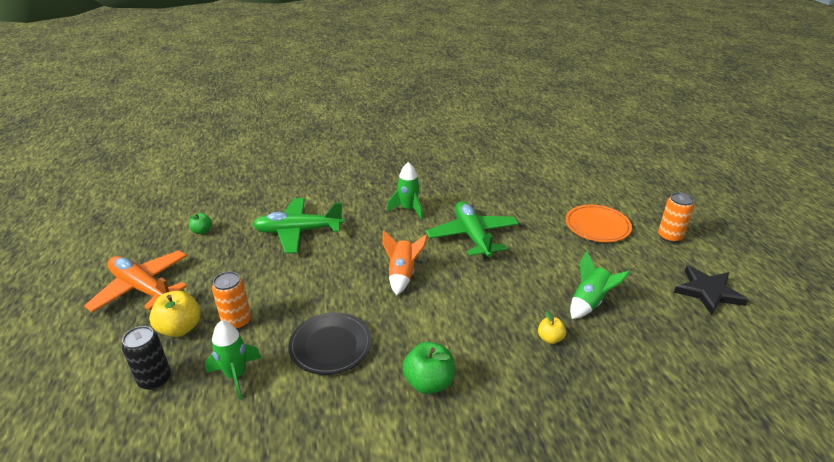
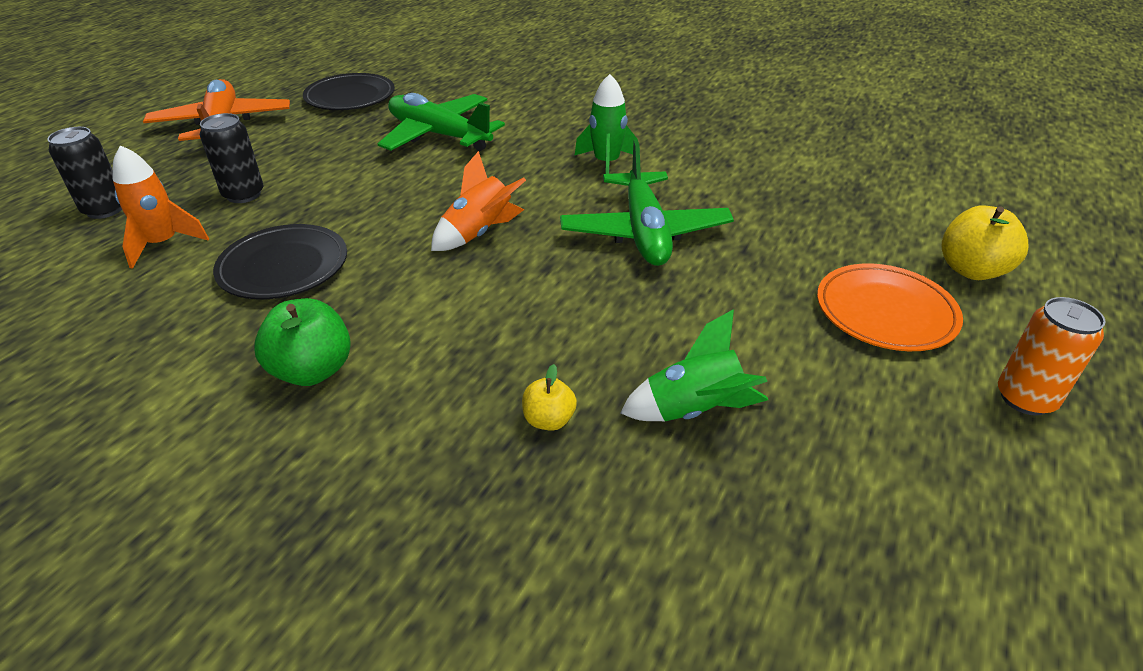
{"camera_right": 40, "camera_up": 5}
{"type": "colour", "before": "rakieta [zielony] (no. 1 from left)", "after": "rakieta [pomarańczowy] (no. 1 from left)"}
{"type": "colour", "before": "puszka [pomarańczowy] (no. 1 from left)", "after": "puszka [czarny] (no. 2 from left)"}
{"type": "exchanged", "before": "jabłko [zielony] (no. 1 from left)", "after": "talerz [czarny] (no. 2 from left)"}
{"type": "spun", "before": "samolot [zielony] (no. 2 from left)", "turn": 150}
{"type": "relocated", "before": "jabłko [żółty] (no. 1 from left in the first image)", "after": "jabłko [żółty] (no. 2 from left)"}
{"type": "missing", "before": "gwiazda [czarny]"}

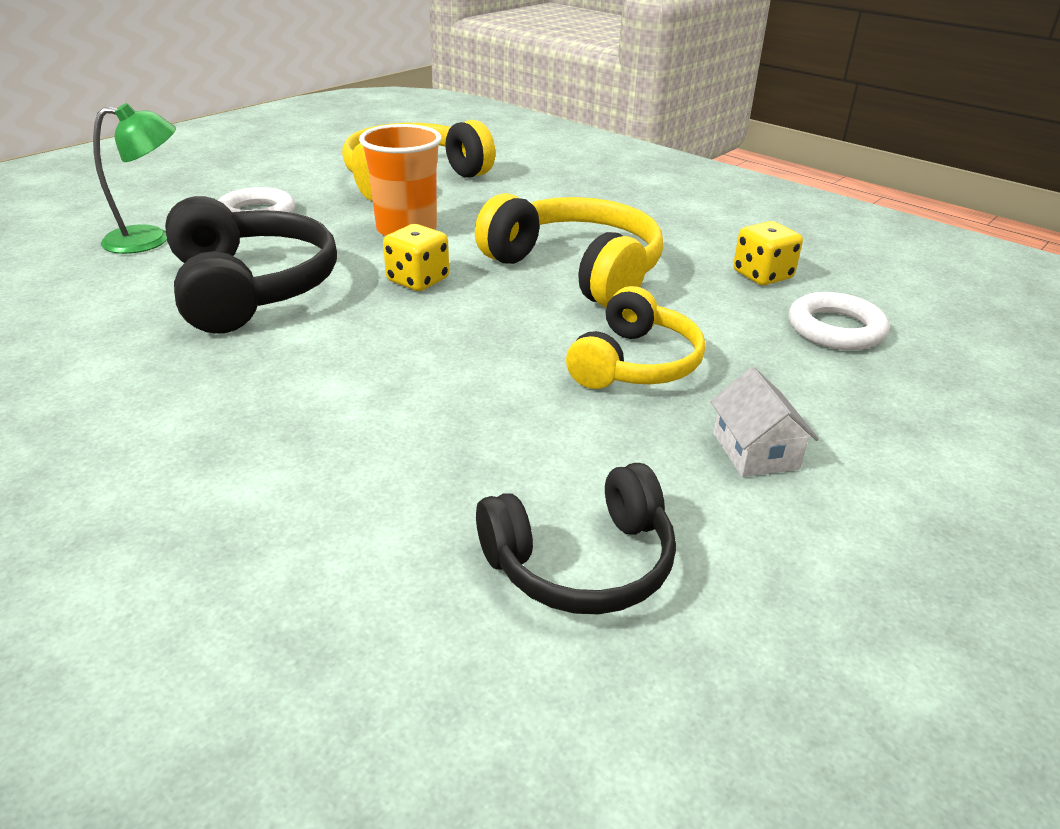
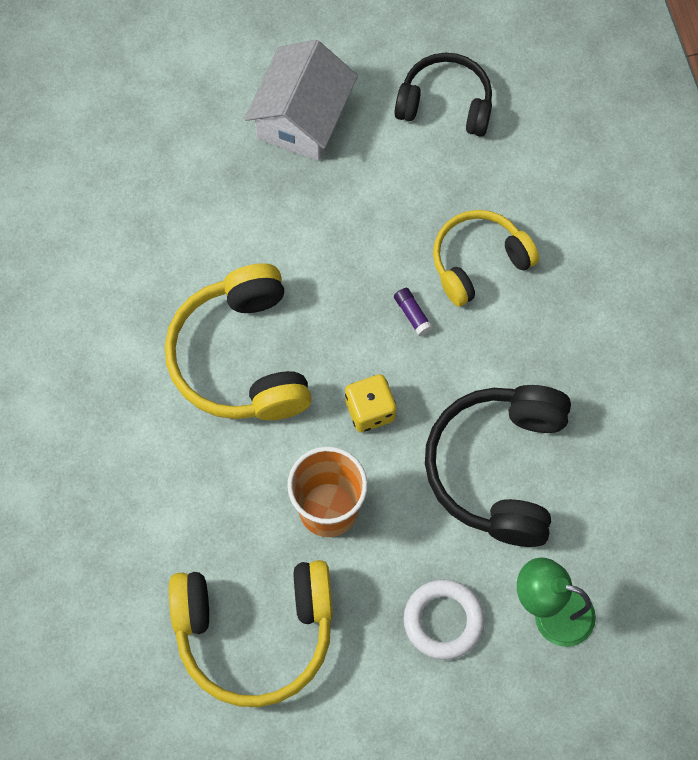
{"camera_right": -145, "camera_up": 35}
{"type": "size", "before": "domek [biały]", "scale": 1.81}
{"type": "appeared", "after": "klej w sztyfcie [fioletowy]"}
{"type": "relocated", "before": "słuchawki [żółty] (no. 3 from left)"}
{"type": "missing", "before": "kostka do gry [żółty] (no. 2 from left)"}
{"type": "missing", "before": "pierścień [biały] (no. 2 from left)"}

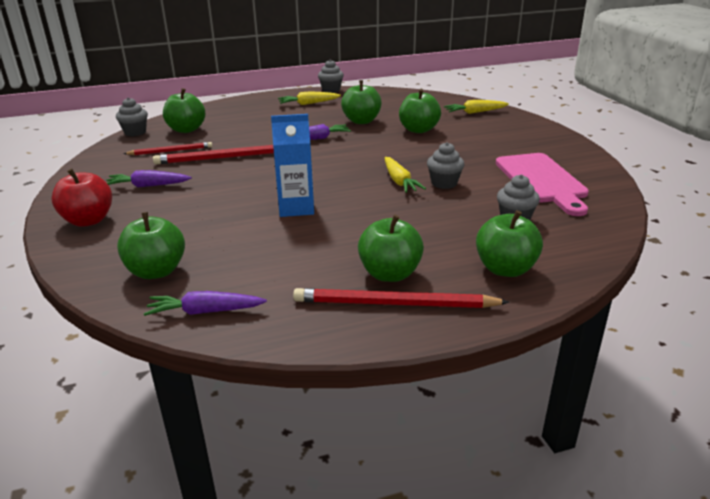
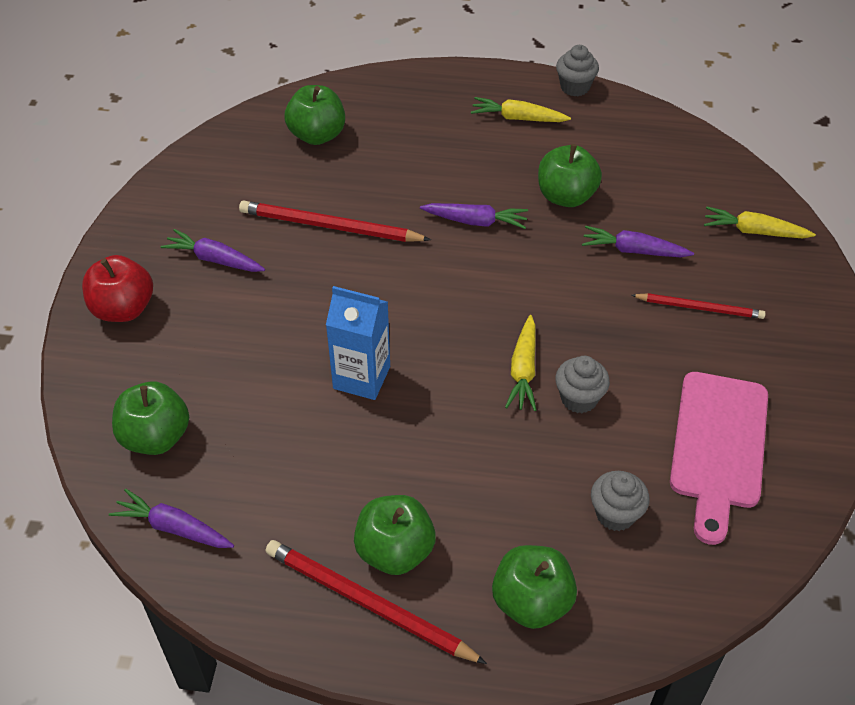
{"camera_right": 25, "camera_up": 20}
{"type": "exchanged", "before": "jabłko [zielony] (no. 5 from left)", "after": "marchewka [fioletowy] (no. 4 from left)"}
{"type": "relocated", "before": "ołówek [czerwony] (no. 1 from left in the first image)", "after": "ołówek [czerwony] (no. 3 from left)"}
{"type": "missing", "before": "muffinka [szary] (no. 1 from left)"}

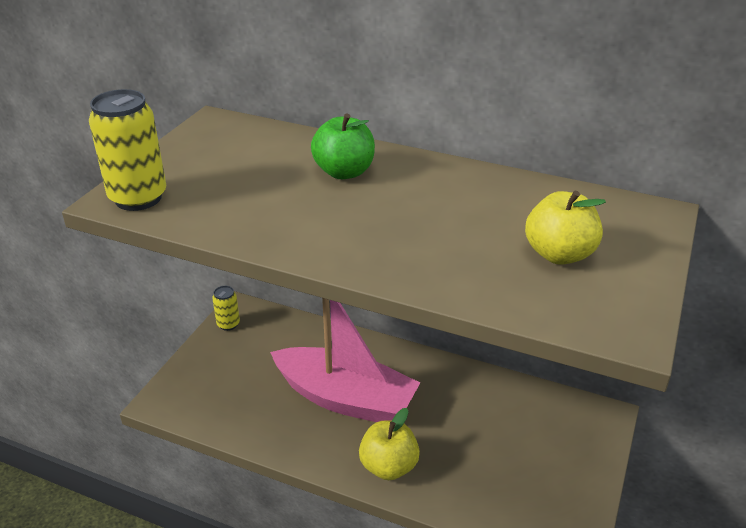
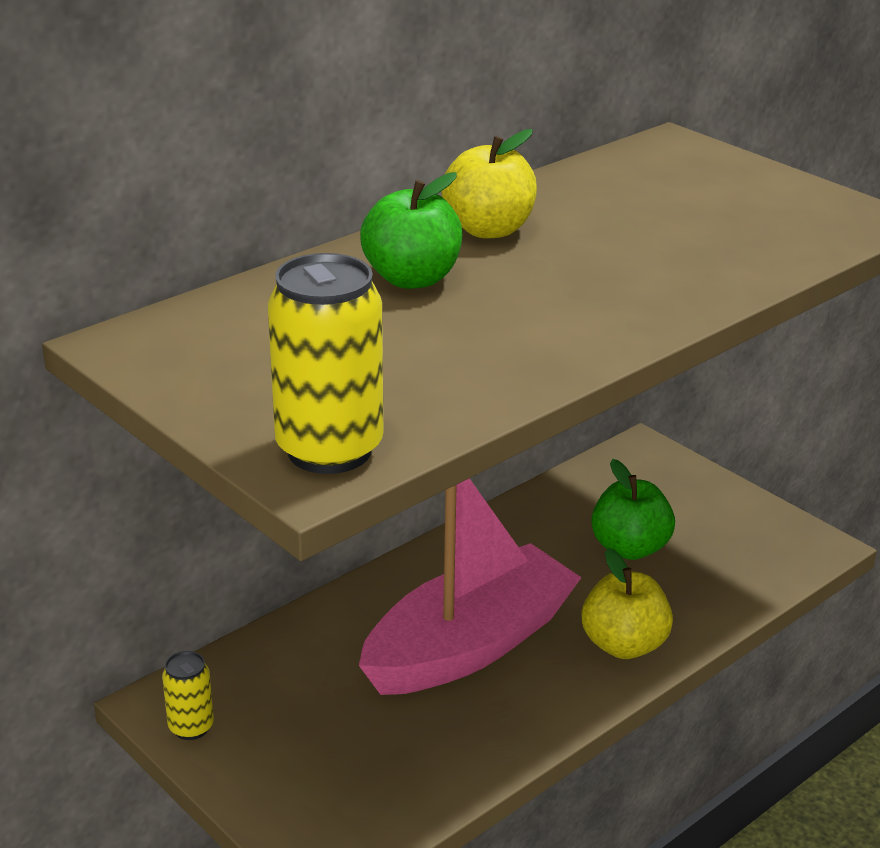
{"camera_right": -65, "camera_up": -5}
{"type": "relocated", "before": "jabłko [żółty] (no. 2 from left in the first image)", "after": "jabłko [żółty] (no. 1 from left)"}
{"type": "appeared", "after": "jabłko [zielony] (no. 2 from left)"}

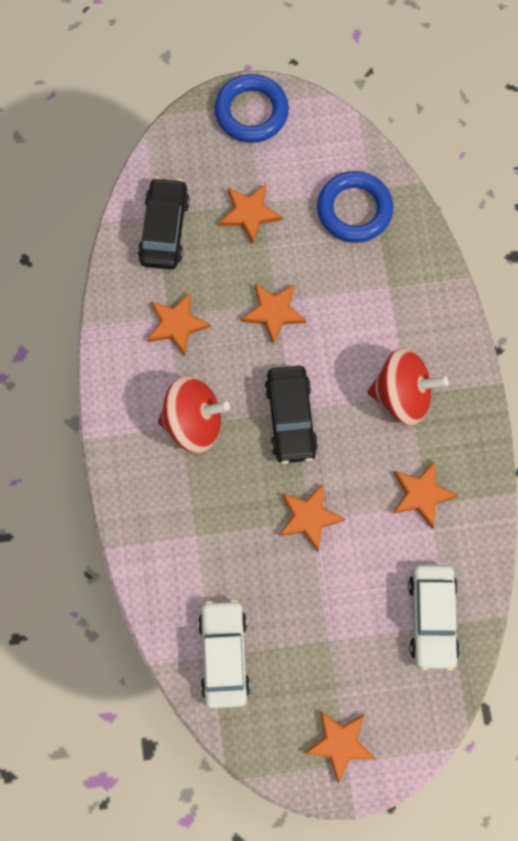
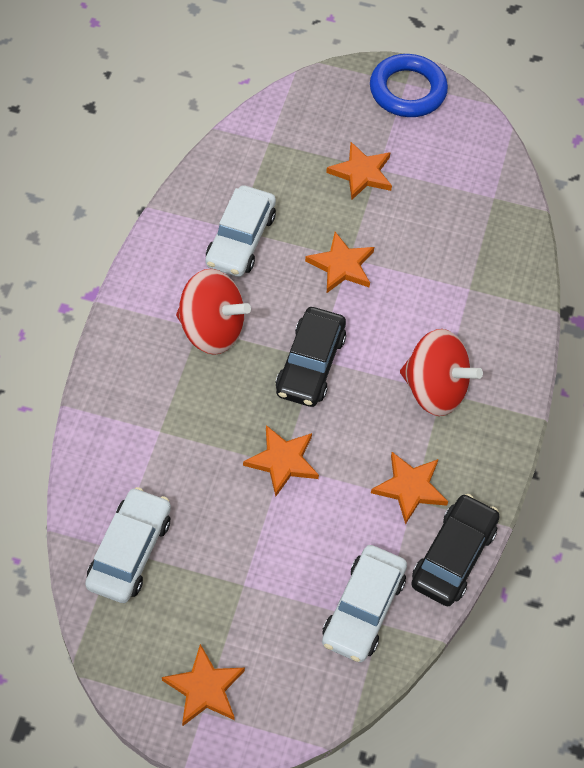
{"camera_right": 20, "camera_up": -15}
{"type": "exchanged", "before": "gwiazda [pomarańczowy] (no. 1 from left)", "after": "samochód [biały] (no. 2 from left)"}
{"type": "relocated", "before": "samochód [czarny] (no. 1 from left in the first image)", "after": "samochód [czarny] (no. 2 from left)"}
{"type": "missing", "before": "pierścień [niebieski] (no. 2 from left)"}

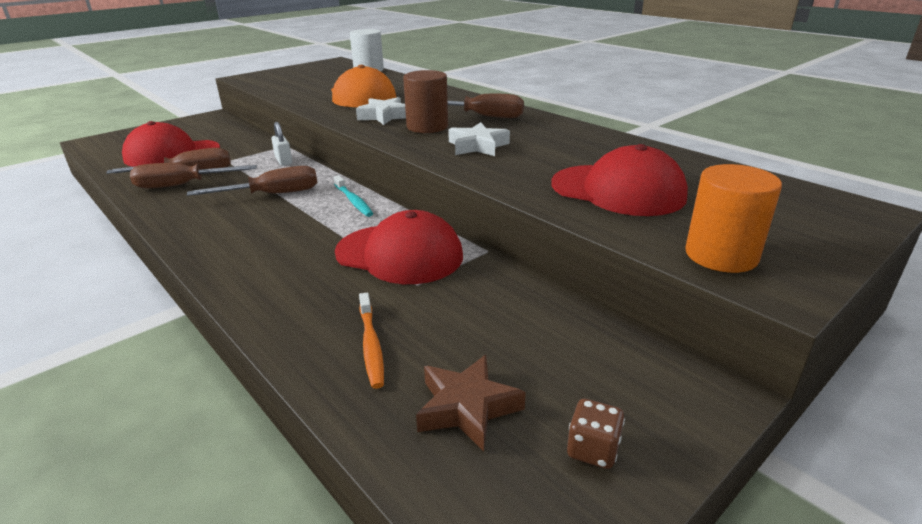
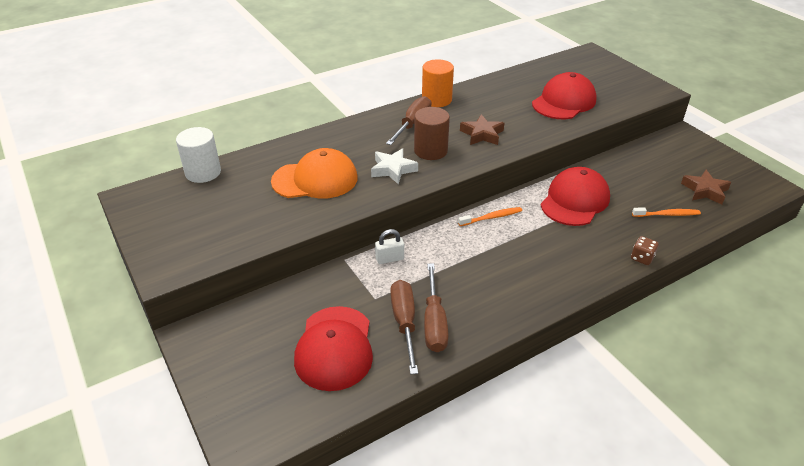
{"camera_right": -80, "camera_up": 10}
{"type": "relocated", "before": "walec [pomarańczowy]"}
{"type": "colour", "before": "szczoteczka do zębów [turkusowy]", "after": "szczoteczka do zębów [pomarańczowy] (no. 1 from left)"}
{"type": "colour", "before": "gwiazda [biały] (no. 2 from left)", "after": "gwiazda [brązowy] (no. 1 from left)"}
{"type": "relocated", "before": "kostka do gry [brązowy]"}
{"type": "missing", "before": "śrubokręt [brązowy] (no. 3 from left)"}

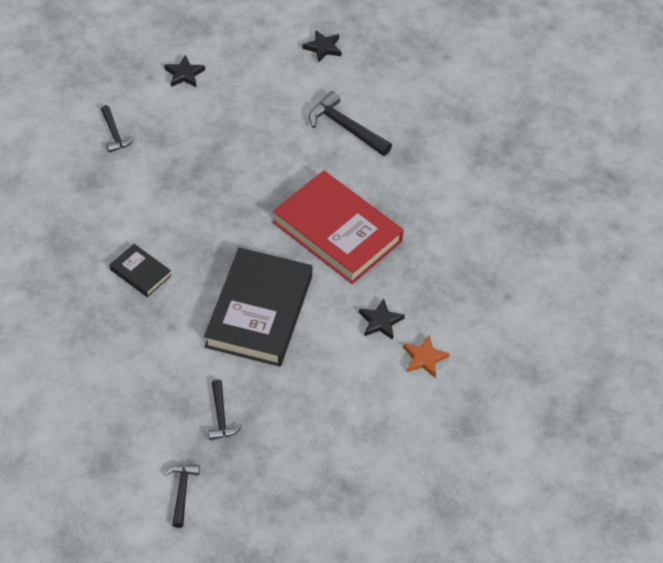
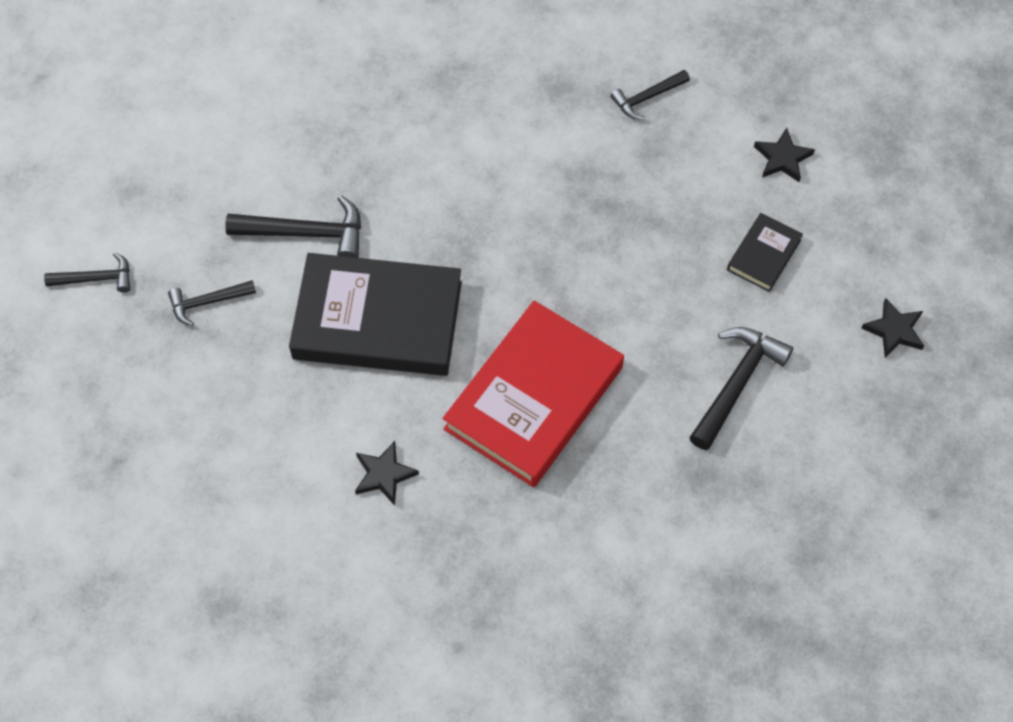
{"camera_right": 85, "camera_up": 10}
{"type": "appeared", "after": "młotek [czarny] (no. 3 from left)"}
{"type": "relocated", "before": "książka [czarny] (no. 1 from left in the first image)", "after": "książka [czarny] (no. 2 from left)"}
{"type": "missing", "before": "gwiazda [pomarańczowy]"}

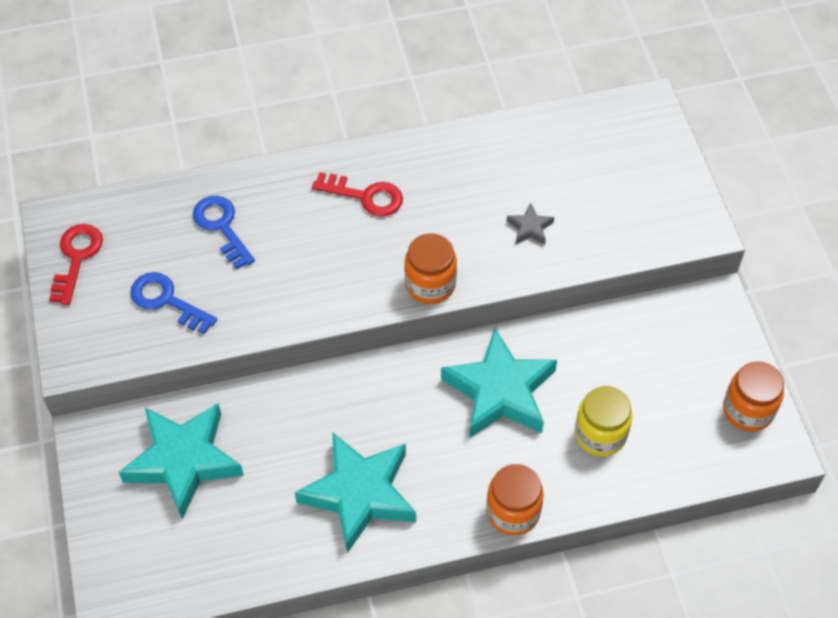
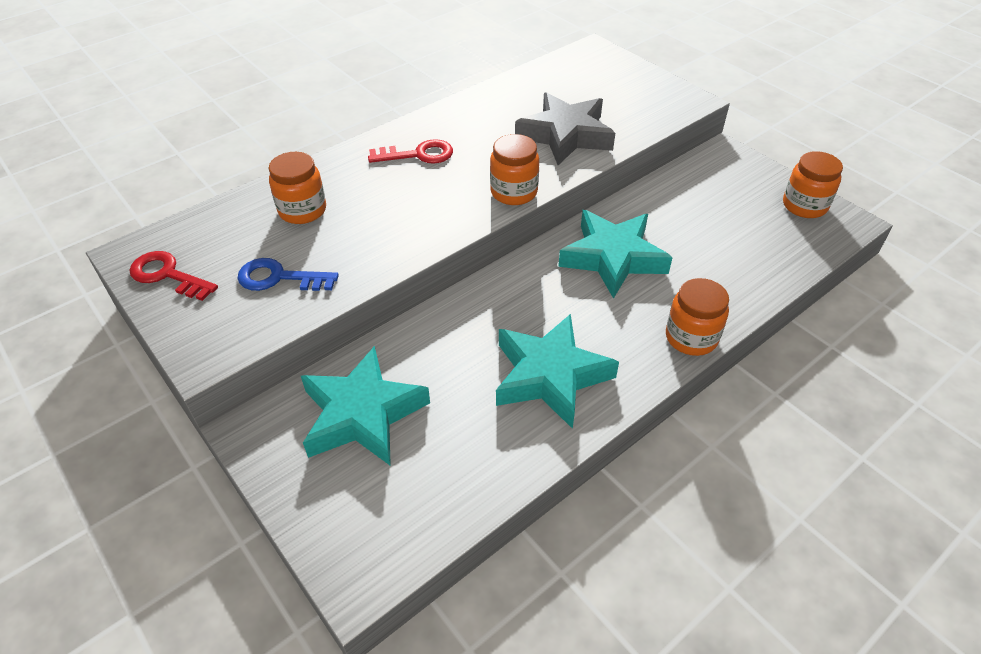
{"camera_right": -25, "camera_up": -10}
{"type": "spun", "before": "klucz [czerwony] (no. 1 from left)", "turn": -45}
{"type": "exchanged", "before": "klucz [niebieski] (no. 2 from left)", "after": "słoik [pomarańczowy] (no. 1 from left)"}
{"type": "size", "before": "gwiazda [szary]", "scale": 2.37}
{"type": "missing", "before": "słoik [żółty]"}

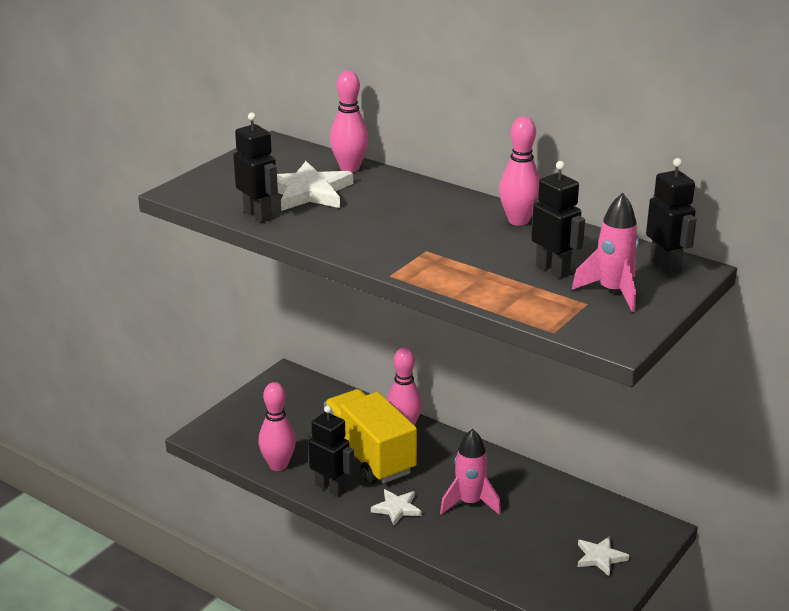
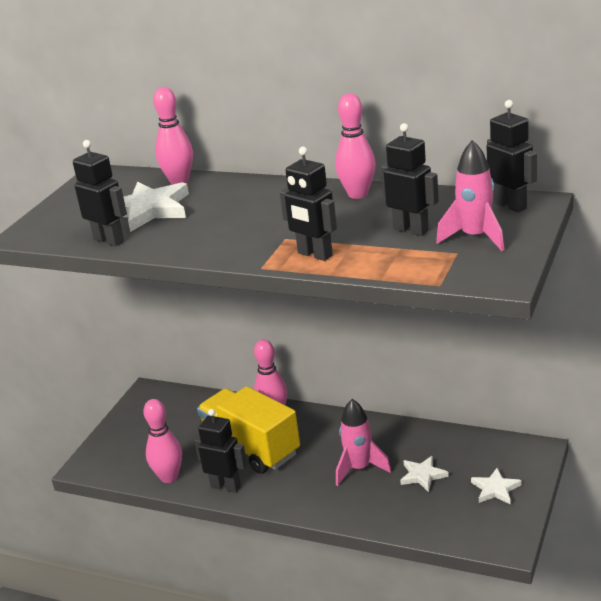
{"camera_right": -10, "camera_up": 0}
{"type": "appeared", "after": "robot [czarny] (no. 3 from left)"}
{"type": "relocated", "before": "gwiazda [biały] (no. 2 from left)"}

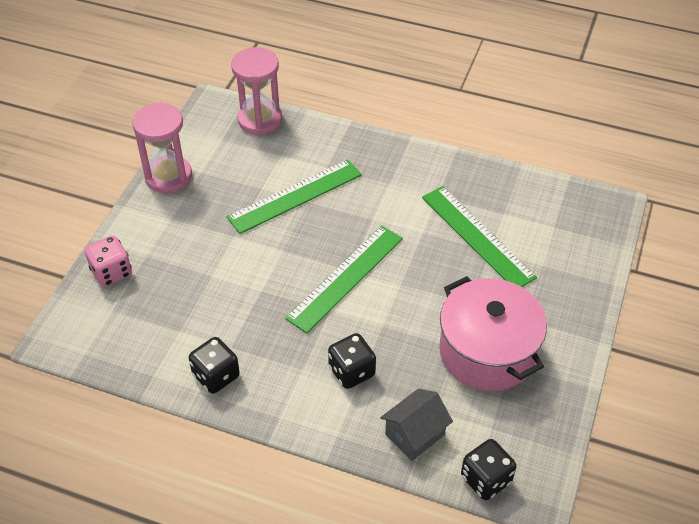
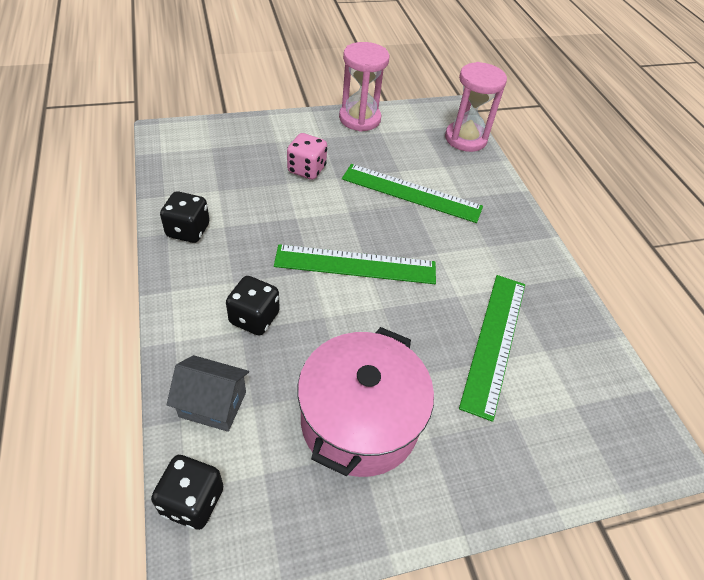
{"camera_right": 50, "camera_up": 0}
{"type": "relocated", "before": "kostka do gry [różowy]"}

